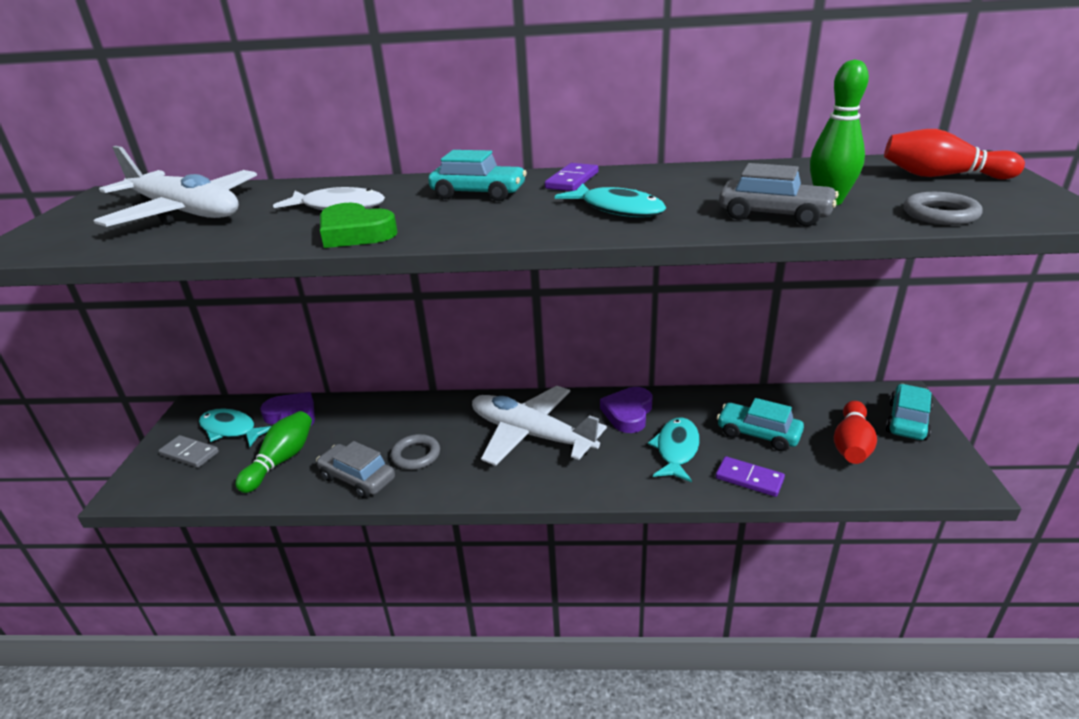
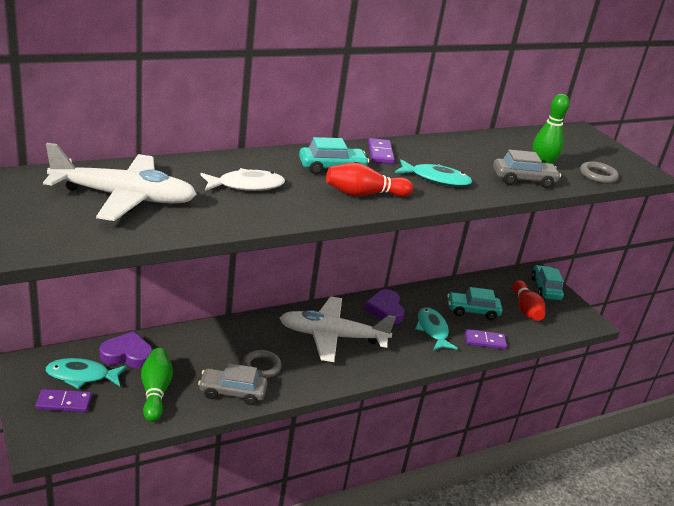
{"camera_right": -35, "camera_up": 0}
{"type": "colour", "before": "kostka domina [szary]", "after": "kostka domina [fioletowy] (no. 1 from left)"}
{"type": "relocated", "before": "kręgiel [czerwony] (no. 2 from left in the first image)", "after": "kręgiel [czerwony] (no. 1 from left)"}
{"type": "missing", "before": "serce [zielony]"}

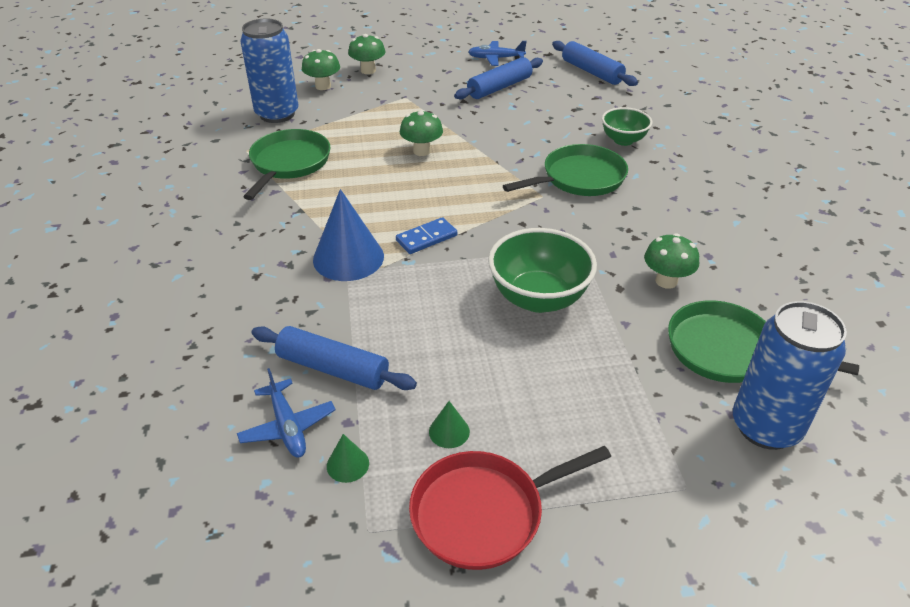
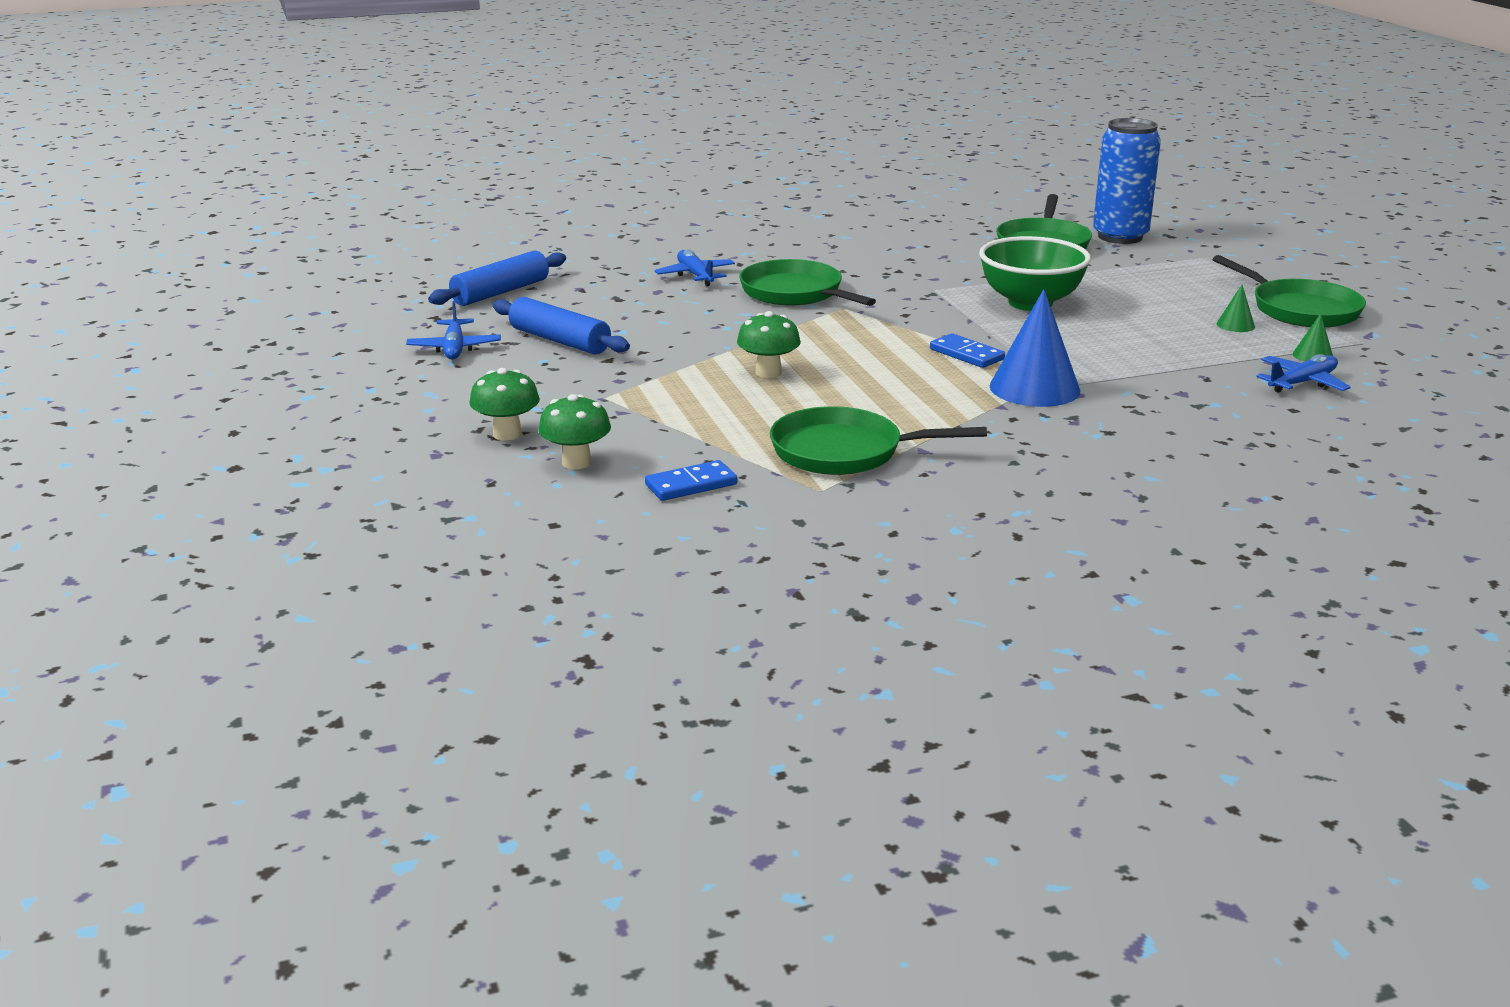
{"camera_right": -100, "camera_up": -15}
{"type": "exchanged", "before": "puszka [niebieski] (no. 1 from left)", "after": "kostka domina [niebieski] (no. 1 from left)"}
{"type": "exchanged", "before": "miska [zielony] (no. 2 from left)", "after": "samolot [niebieski] (no. 2 from left)"}
{"type": "colour", "before": "patelnia [czerwony]", "after": "patelnia [zielony] (no. 4 from left)"}
{"type": "missing", "before": "wałek do ciasta [niebieski] (no. 1 from left)"}
{"type": "missing", "before": "grzyb [zielony] (no. 4 from left)"}

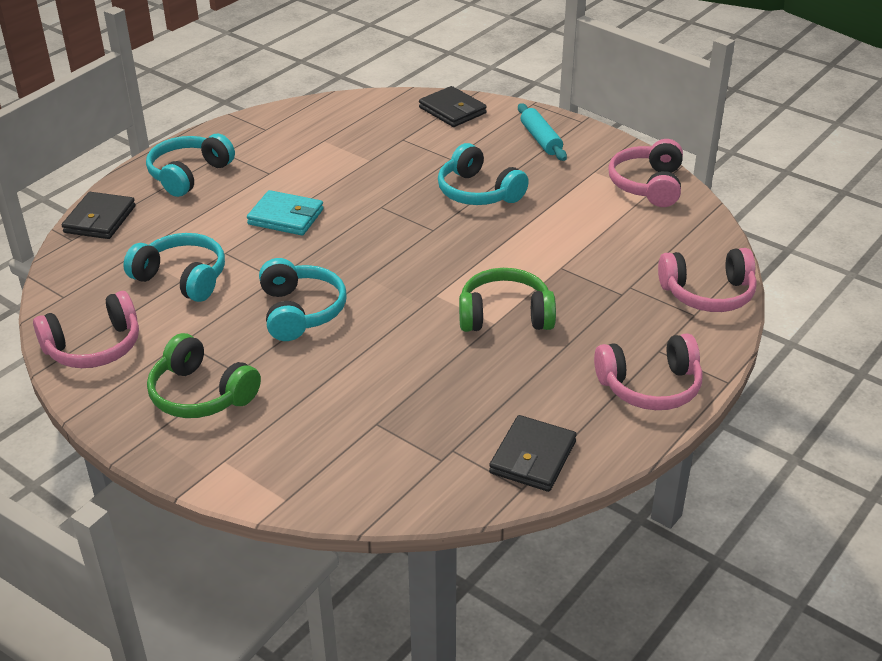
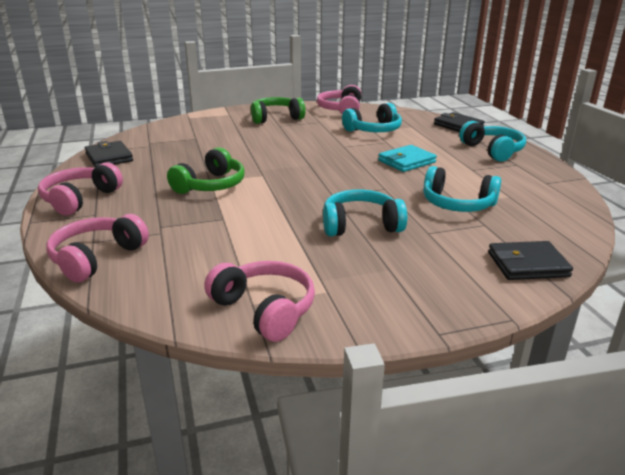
{"camera_right": 125, "camera_up": -10}
{"type": "relocated", "before": "słuchawki [turkusowy] (no. 3 from left)"}
{"type": "missing", "before": "wałek do ciasta [turkusowy]"}

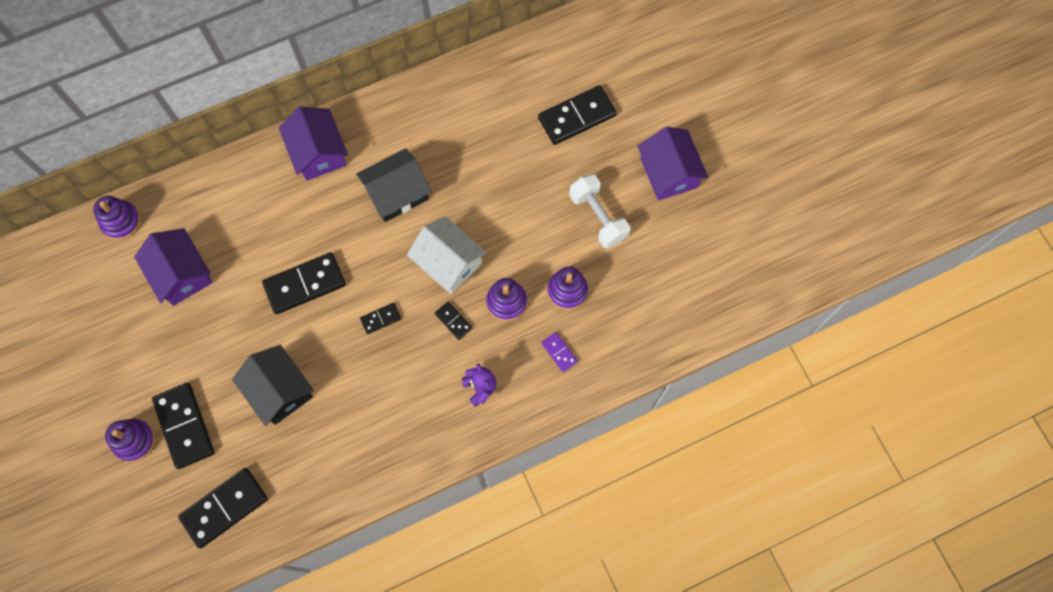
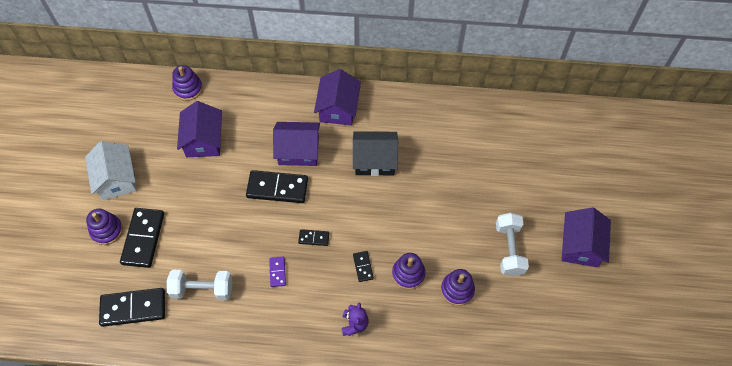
{"camera_right": 30, "camera_up": -10}
{"type": "relocated", "before": "domek [biały]"}
{"type": "appeared", "after": "hantel [biały] (no. 1 from left)"}
{"type": "relocated", "before": "kostka domina [fioletowy]"}
{"type": "appeared", "after": "domek [fioletowy] (no. 2 from left)"}
{"type": "missing", "before": "domek [czarny] (no. 1 from left)"}
{"type": "missing", "before": "kostka domina [czarny] (no. 6 from left)"}

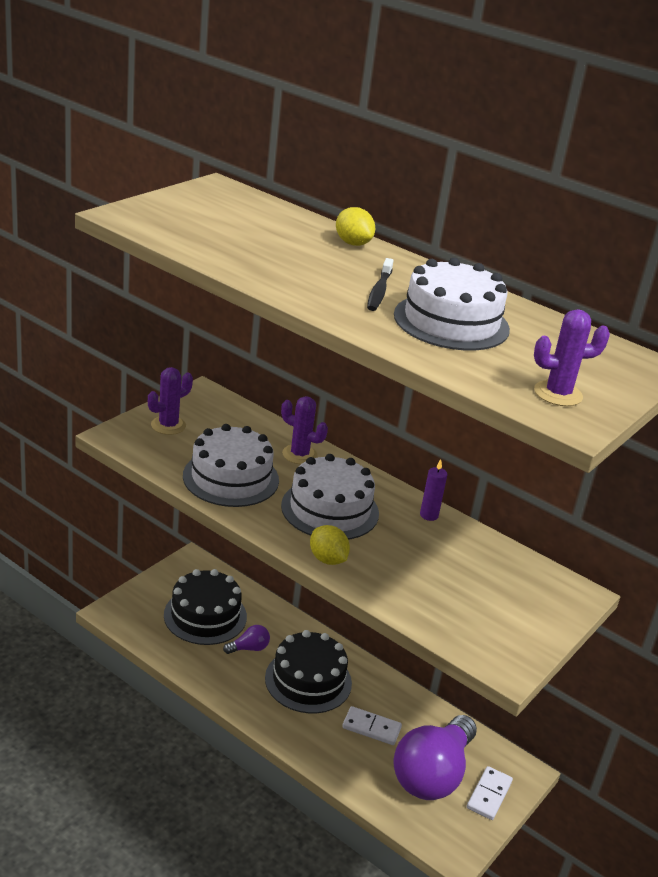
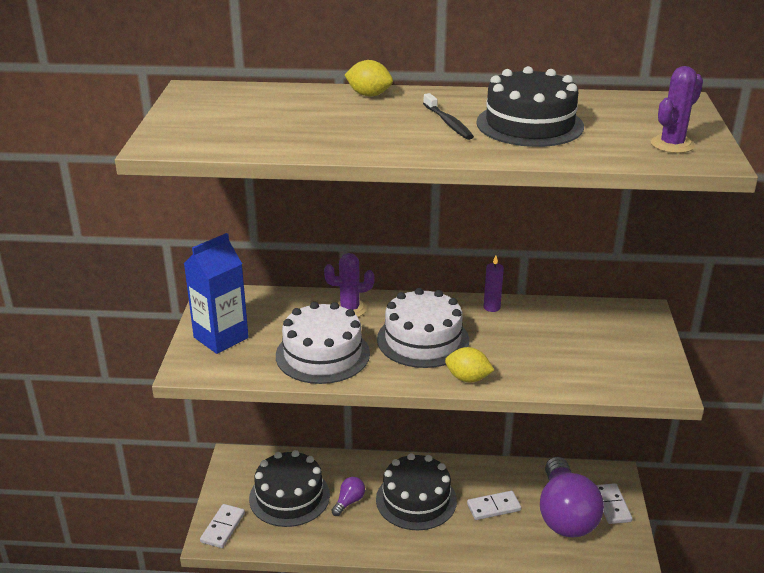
{"camera_right": -30, "camera_up": 0}
{"type": "exchanged", "before": "kaktus [fioletowy] (no. 1 from left)", "after": "karton mleka [niebieski]"}
{"type": "appeared", "after": "kostka domina [biały] (no. 1 from left)"}
{"type": "colour", "before": "tort [biały] (no. 3 from left)", "after": "tort [czarny] (no. 3 from left)"}

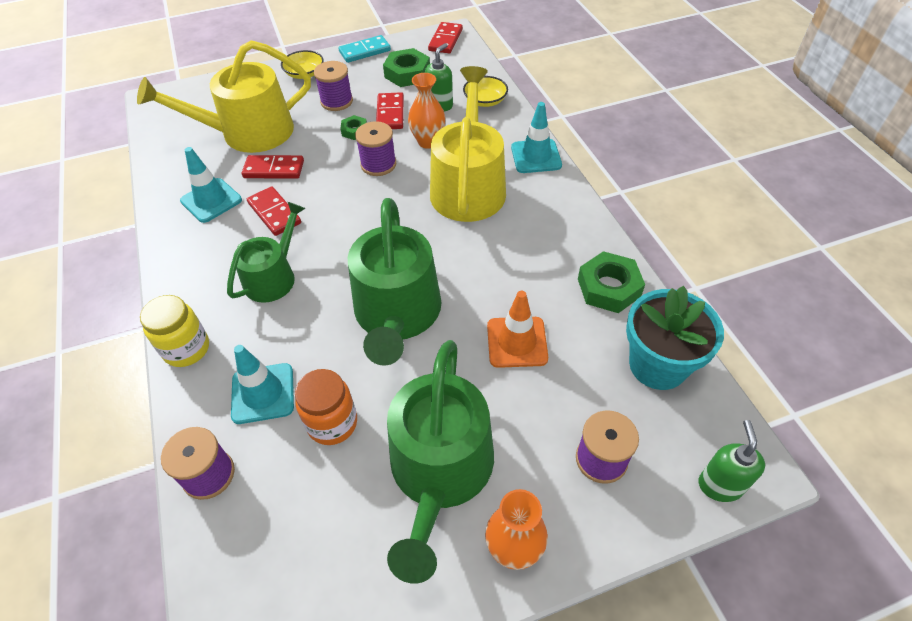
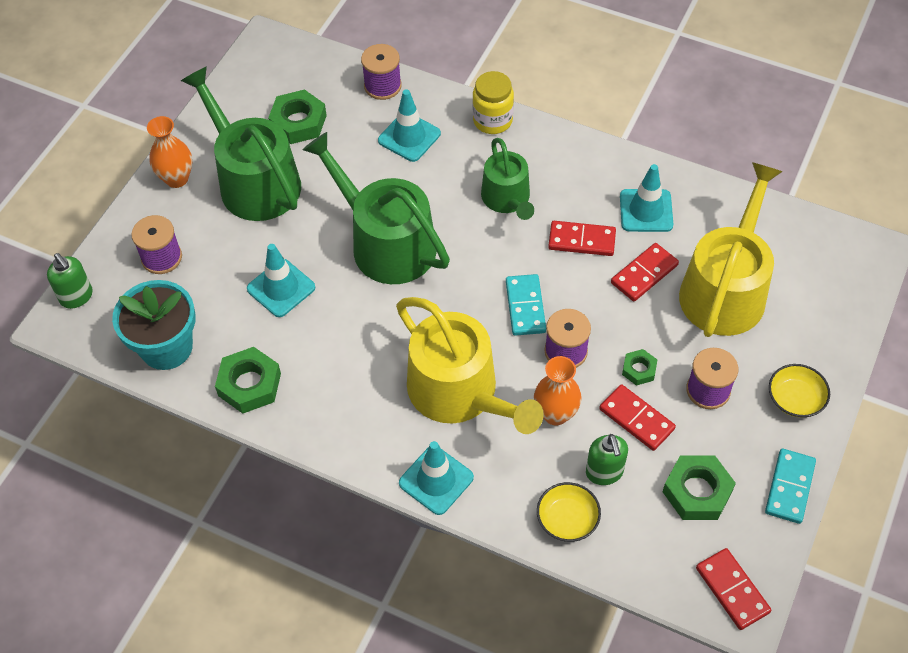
{"camera_right": 135, "camera_up": 5}
{"type": "colour", "before": "pachołek [pomarańczowy]", "after": "pachołek [turkusowy] (no. 1 from left)"}
{"type": "appeared", "after": "nakrętka [zielony] (no. 2 from left)"}
{"type": "appeared", "after": "kostka domina [turkusowy] (no. 1 from left)"}
{"type": "missing", "before": "słoik [pomarańczowy]"}

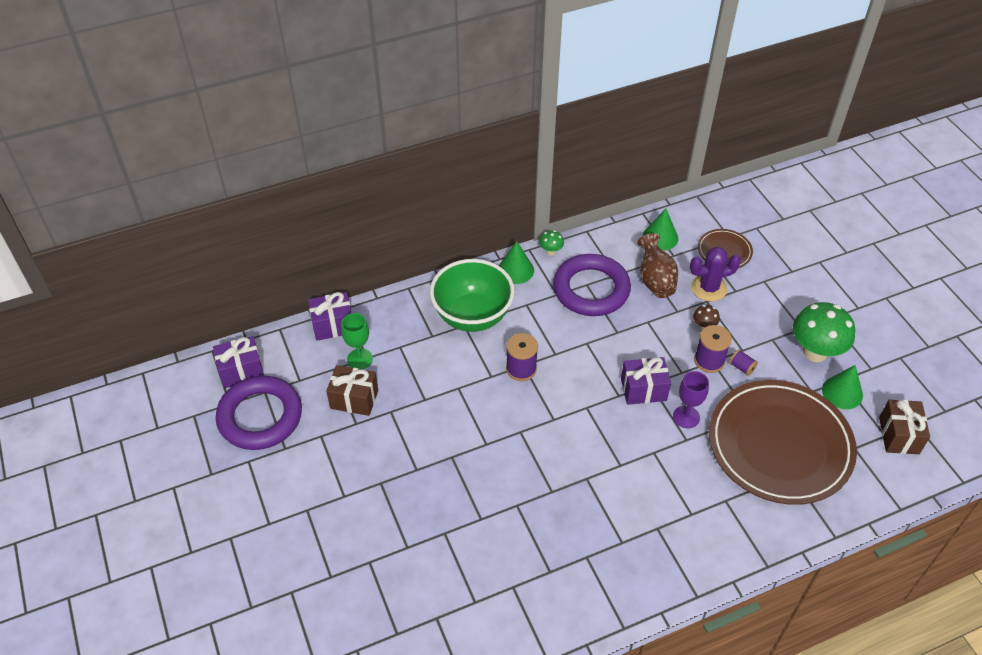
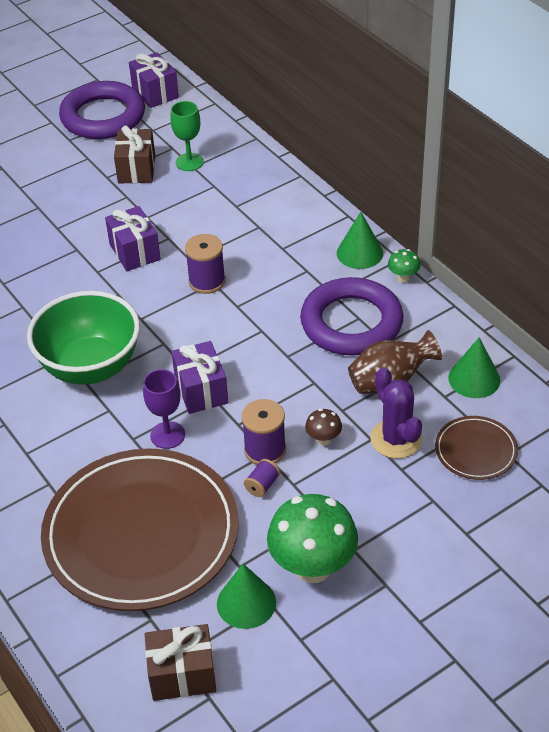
{"camera_right": 80, "camera_up": -5}
{"type": "relocated", "before": "miska [zielony]"}
{"type": "relocated", "before": "prezent [fioletowy] (no. 2 from left in the first image)", "after": "prezent [fioletowy] (no. 1 from left)"}

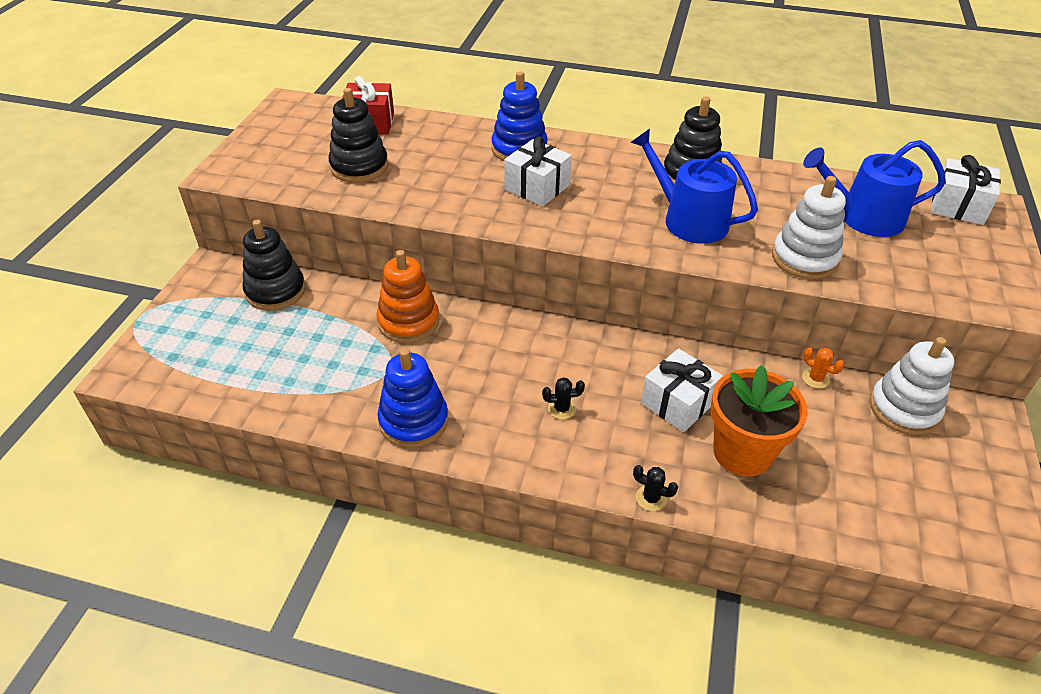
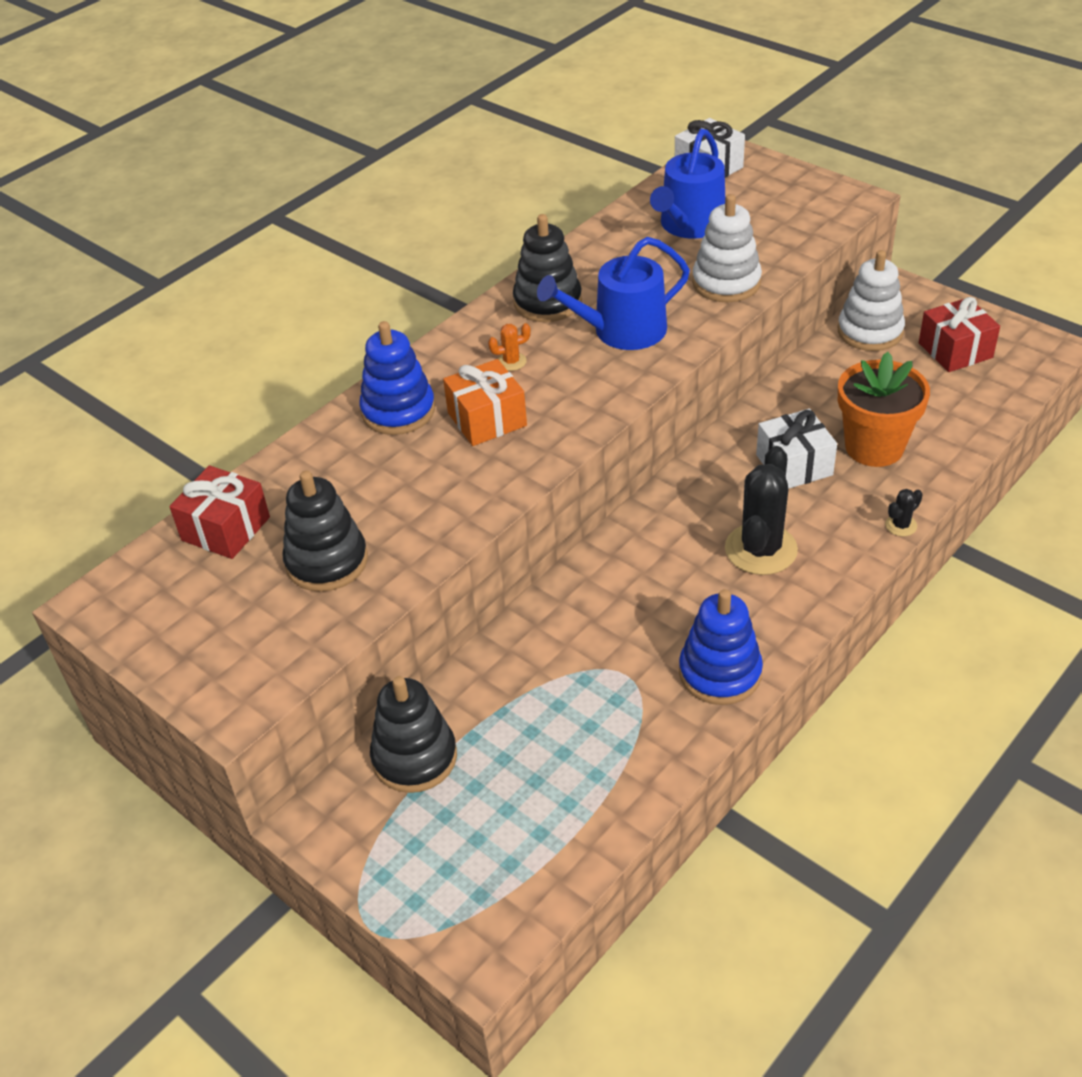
{"camera_right": -60, "camera_up": 0}
{"type": "colour", "before": "prezent [biały] (no. 1 from left)", "after": "prezent [pomarańczowy]"}
{"type": "relocated", "before": "kaktus [pomarańczowy]"}
{"type": "size", "before": "kaktus [czarny] (no. 1 from left)", "scale": 2.28}
{"type": "appeared", "after": "prezent [czerwony] (no. 2 from left)"}
{"type": "missing", "before": "zabawka nakładanka [pomarańczowy]"}

